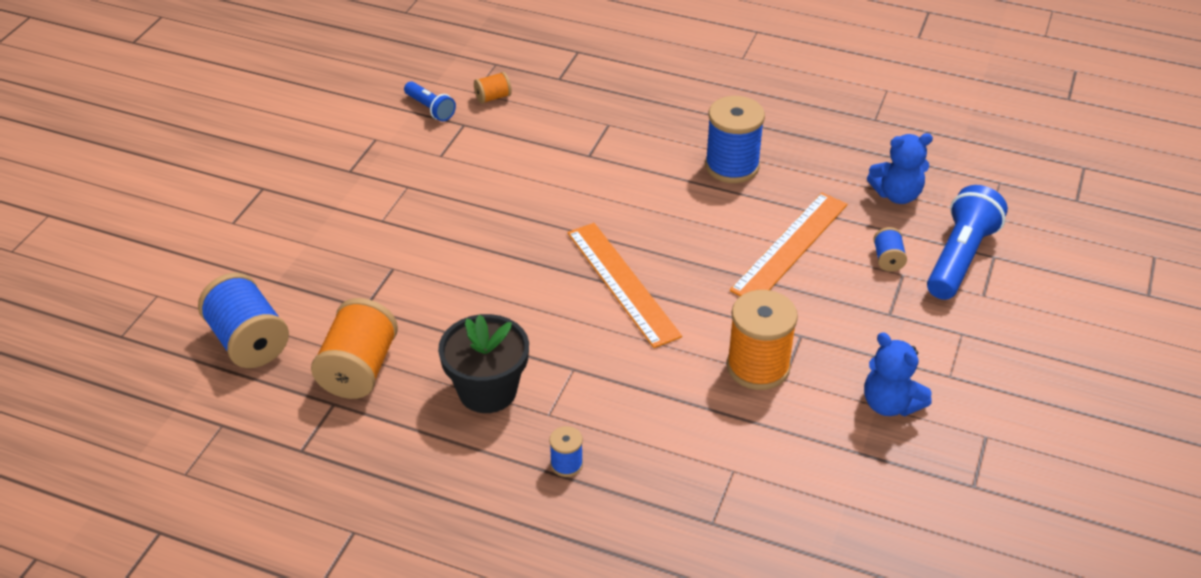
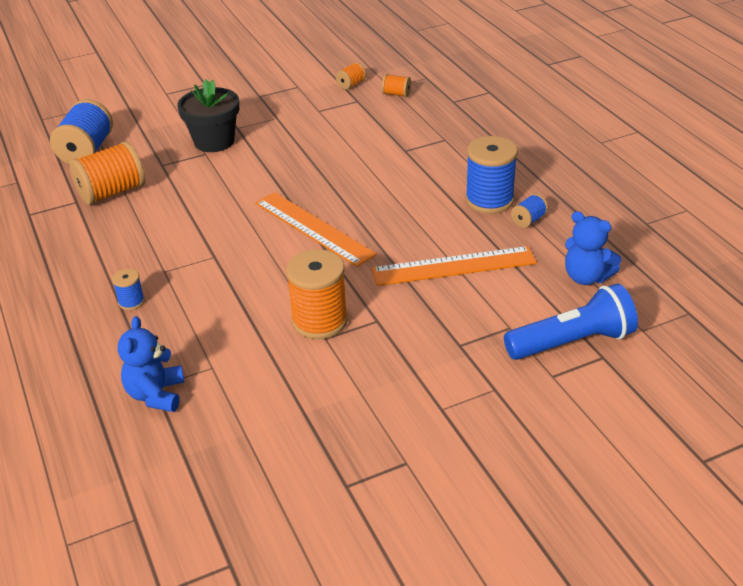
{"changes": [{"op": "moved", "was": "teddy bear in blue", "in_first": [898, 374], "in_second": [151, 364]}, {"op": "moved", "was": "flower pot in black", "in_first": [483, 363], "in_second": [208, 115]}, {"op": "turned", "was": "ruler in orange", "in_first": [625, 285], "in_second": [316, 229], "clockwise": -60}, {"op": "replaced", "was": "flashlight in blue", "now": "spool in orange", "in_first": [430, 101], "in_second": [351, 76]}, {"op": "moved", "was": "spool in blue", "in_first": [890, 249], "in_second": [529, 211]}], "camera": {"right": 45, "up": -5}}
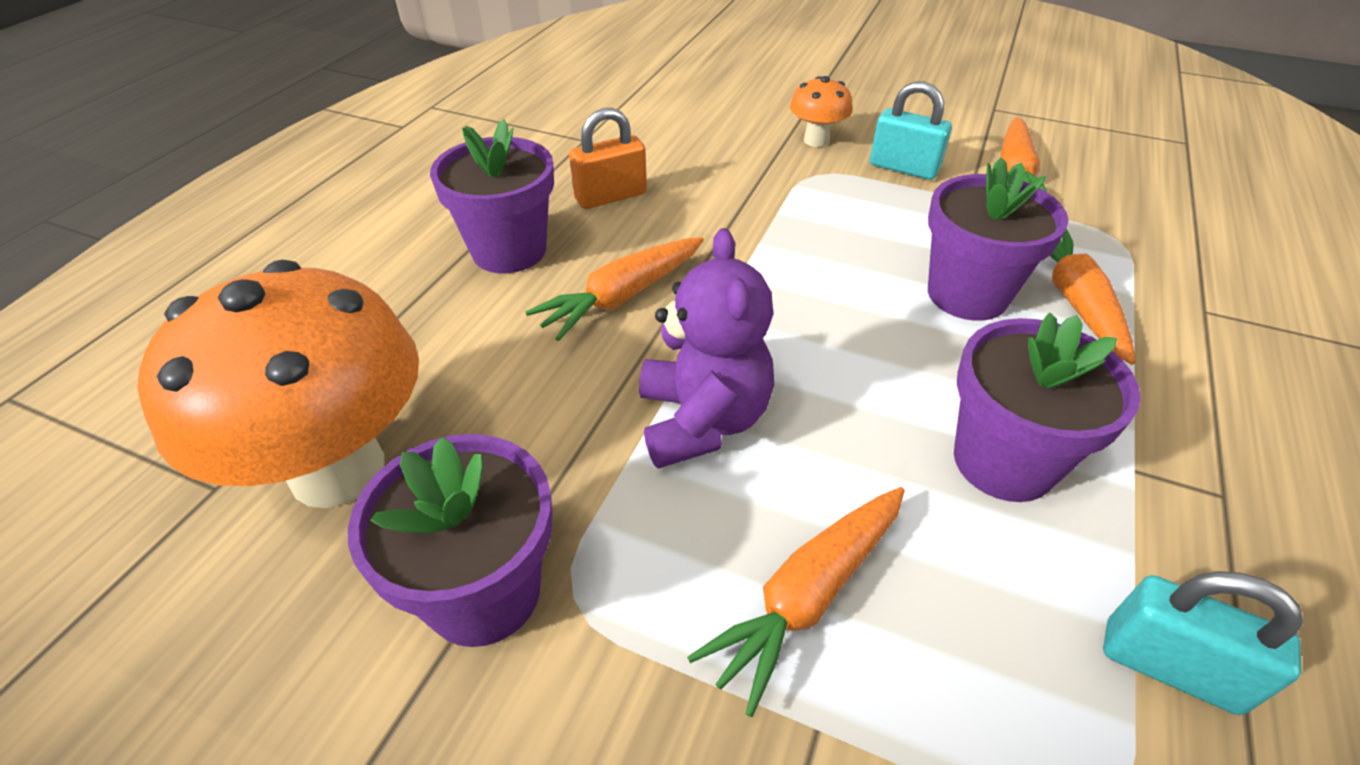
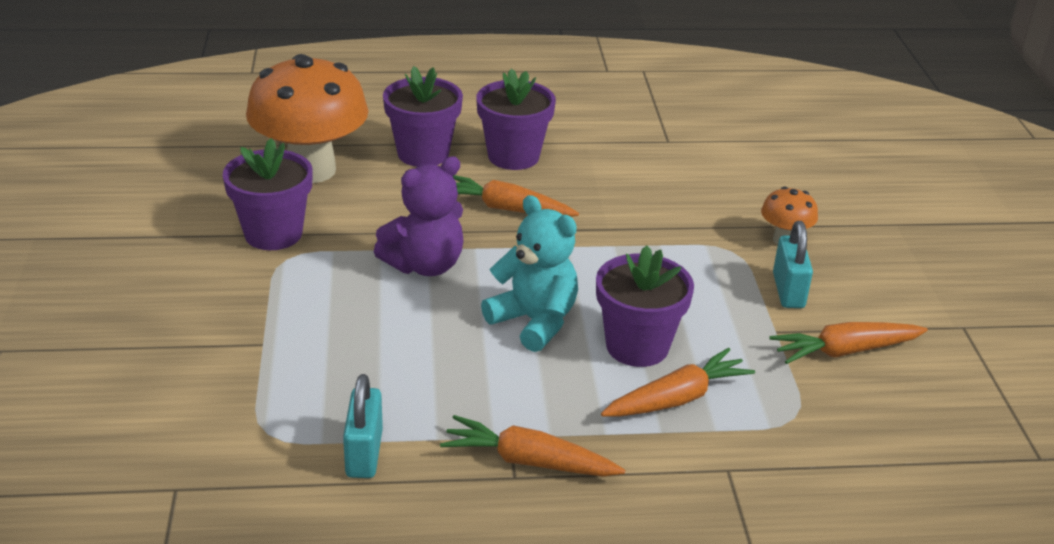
{"changes": [{"op": "moved", "was": "flower pot in purple", "in_first": [1047, 407], "in_second": [423, 116]}, {"op": "moved", "was": "carrot in orange", "in_first": [796, 602], "in_second": [532, 446]}, {"op": "added", "now": "teddy bear in turquoise", "in_second": [529, 273]}, {"op": "removed", "was": "padlock in orange", "in_first": [608, 158]}], "camera": {"right": 60, "up": -10}}
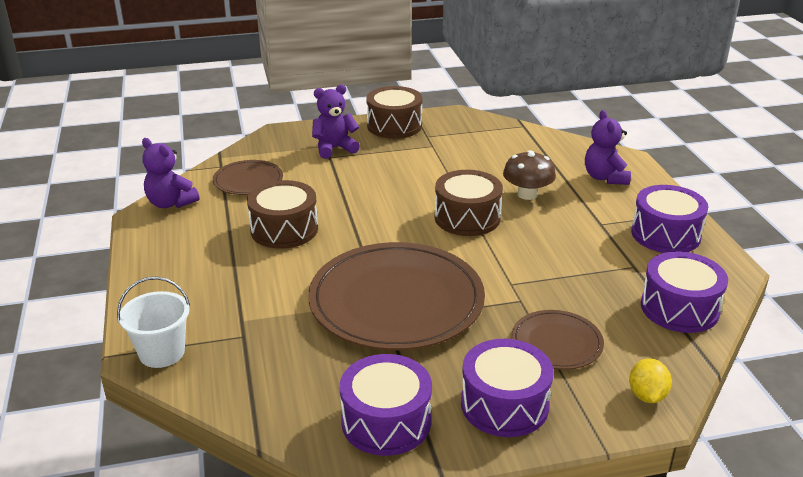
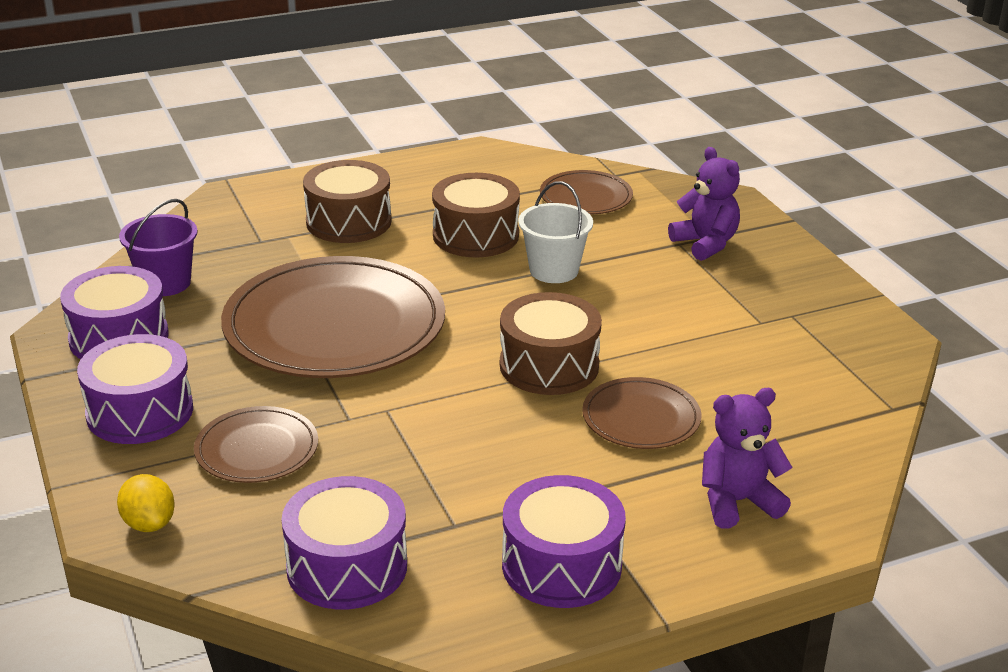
{"changes": [{"op": "turned", "was": "lemon in yellow", "in_first": [650, 380], "in_second": [146, 503], "clockwise": 60}, {"op": "added", "now": "bucket in purple", "in_second": [158, 247]}, {"op": "moved", "was": "drum in brown", "in_first": [394, 112], "in_second": [347, 201]}, {"op": "moved", "was": "bucket in white", "in_first": [153, 322], "in_second": [555, 232]}, {"op": "replaced", "was": "mushroom in brown", "now": "plate in brown", "in_first": [529, 175], "in_second": [641, 413]}, {"op": "removed", "was": "teddy bear in purple", "in_first": [171, 173]}], "camera": {"right": 80, "up": 0}}
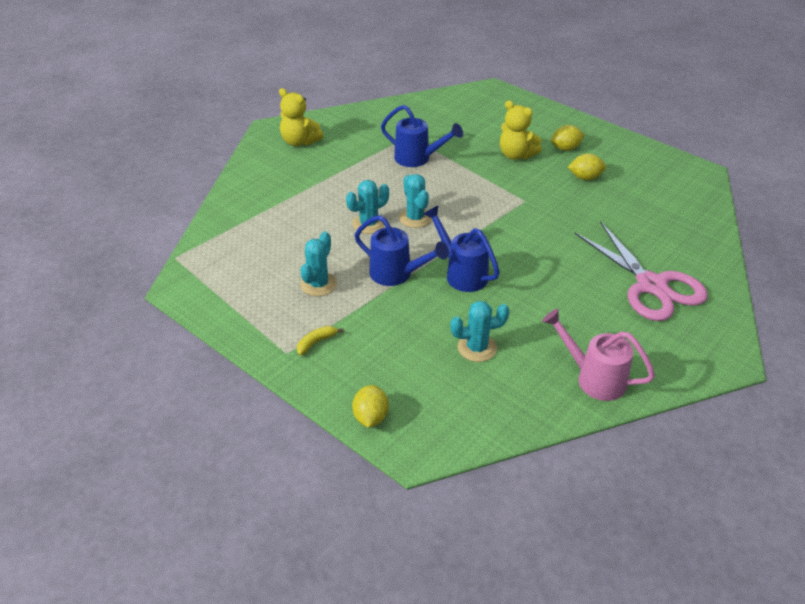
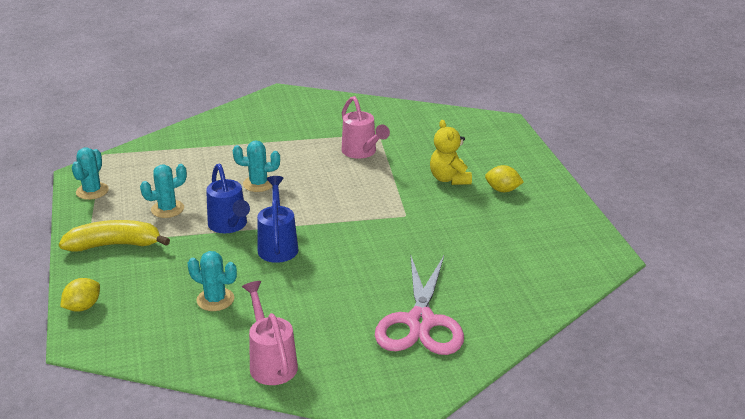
{"changes": [{"op": "resized", "was": "banana in yellow", "in_first": [320, 340], "in_second": [114, 236], "ratio": 2.23}, {"op": "moved", "was": "cactus in turquoise", "in_first": [415, 201], "in_second": [90, 173]}, {"op": "recoloured", "was": "watering can in blue", "now": "watering can in pink", "in_first": [422, 136], "in_second": [366, 127]}, {"op": "removed", "was": "teddy bear in yellow", "in_first": [301, 117]}, {"op": "removed", "was": "lemon in yellow", "in_first": [587, 166]}], "camera": {"right": 35, "up": -10}}
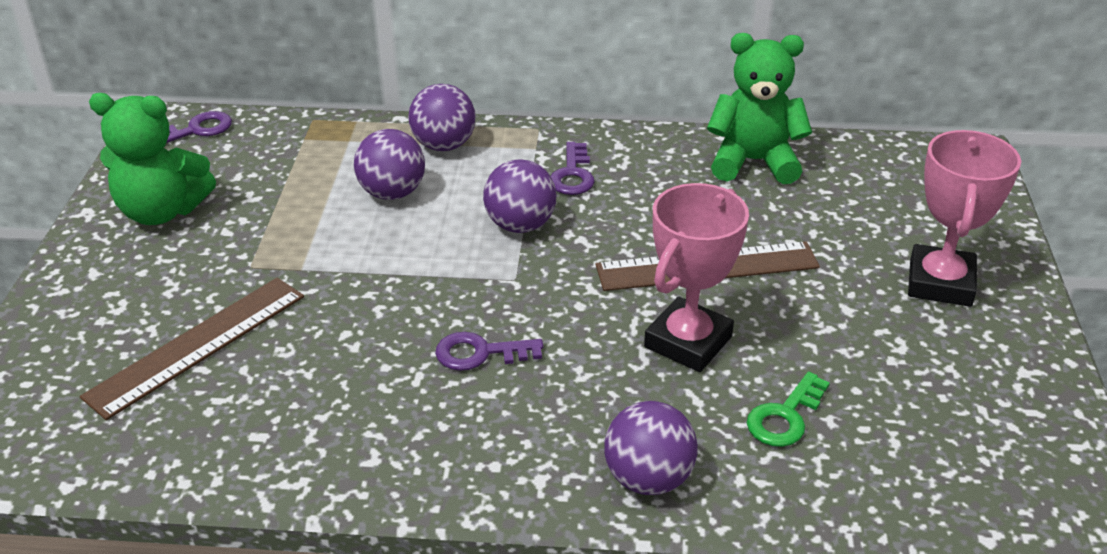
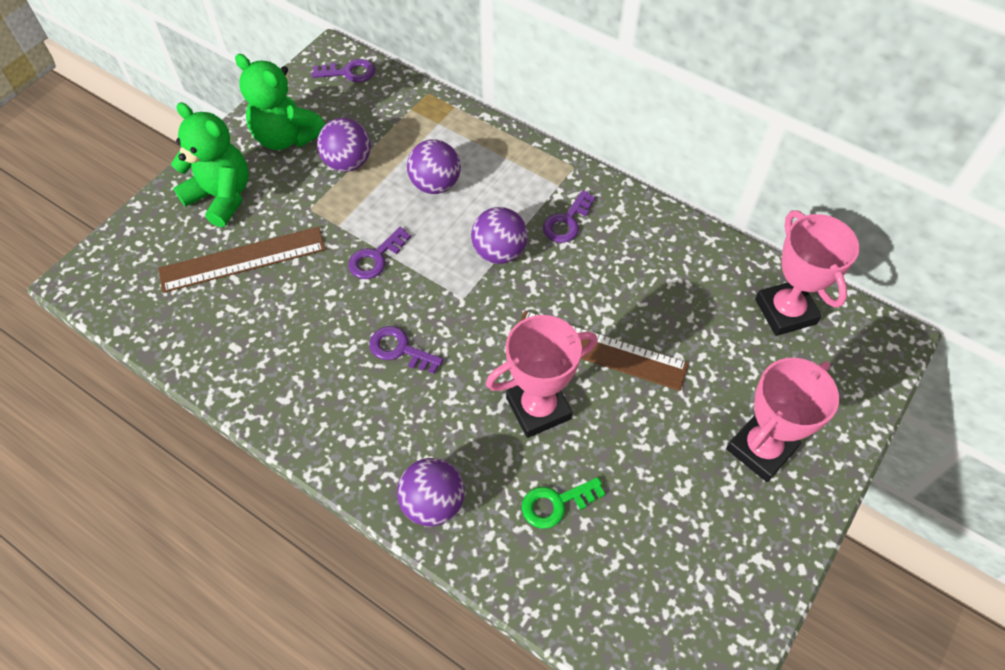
{"changes": [{"op": "moved", "was": "teddy bear in green", "in_first": [759, 108], "in_second": [210, 164]}, {"op": "moved", "was": "ball in purple", "in_first": [442, 117], "in_second": [344, 145]}, {"op": "added", "now": "key in purple", "in_second": [379, 253]}, {"op": "added", "now": "trophy in pink", "in_second": [807, 273]}], "camera": {"right": 30, "up": 20}}
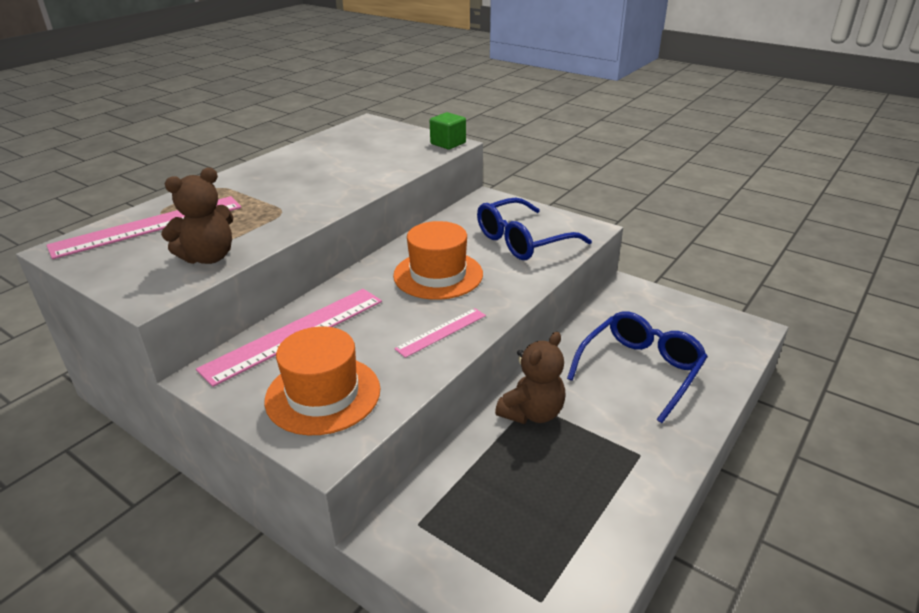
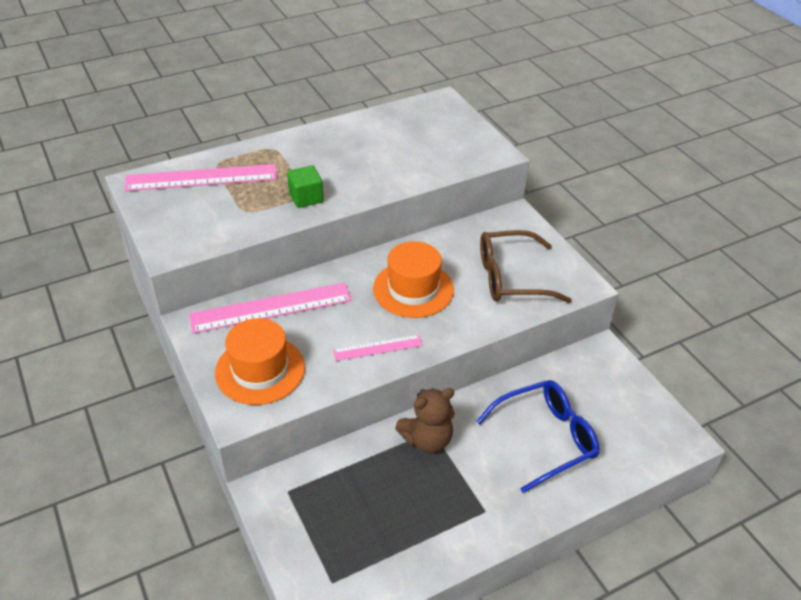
{"changes": [{"op": "moved", "was": "cube in green", "in_first": [448, 130], "in_second": [305, 186]}, {"op": "recoloured", "was": "glasses in blue", "now": "glasses in brown", "in_first": [534, 229], "in_second": [526, 266]}, {"op": "removed", "was": "teddy bear in brown", "in_first": [197, 216]}], "camera": {"right": 25, "up": 10}}
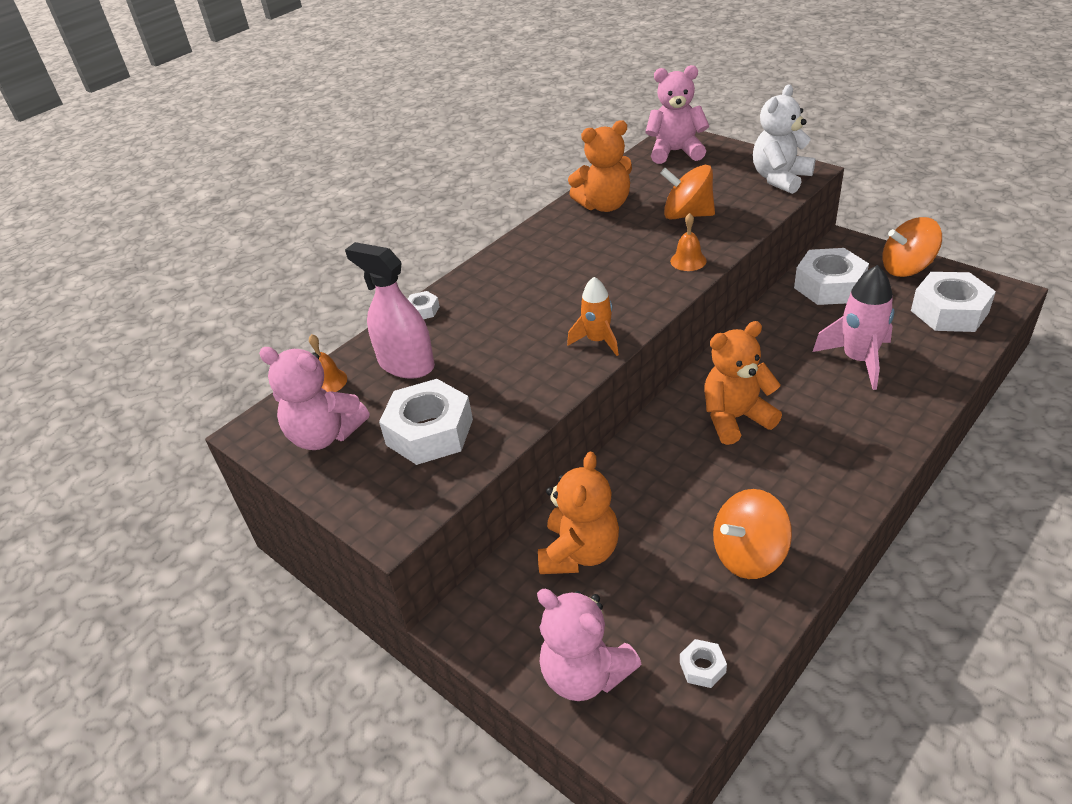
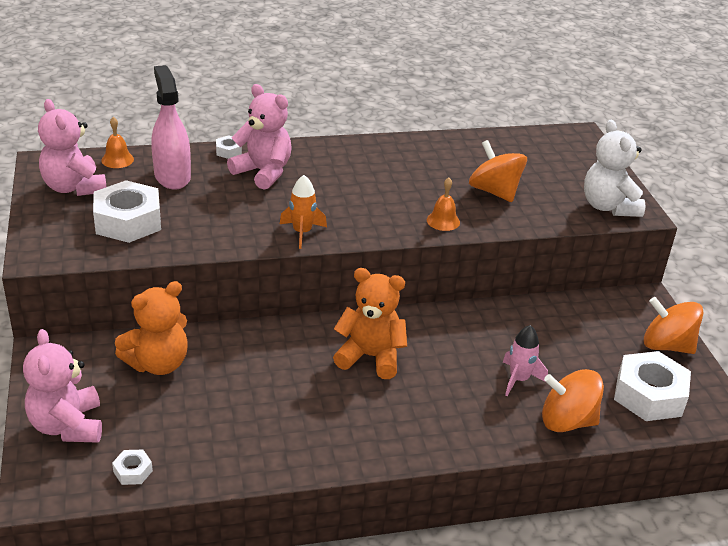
{"changes": [{"op": "moved", "was": "teddy bear in pink", "in_first": [677, 114], "in_second": [259, 137]}, {"op": "resized", "was": "rocket in pink", "in_first": [853, 327], "in_second": [525, 360], "ratio": 0.64}, {"op": "moved", "was": "spinning top in orange", "in_first": [752, 534], "in_second": [573, 400]}, {"op": "turned", "was": "teddy bear in white", "in_first": [784, 139], "in_second": [614, 168], "clockwise": -90}, {"op": "removed", "was": "teddy bear in orange", "in_first": [600, 166]}, {"op": "removed", "was": "nut in white", "in_first": [831, 276]}], "camera": {"right": 30, "up": -5}}
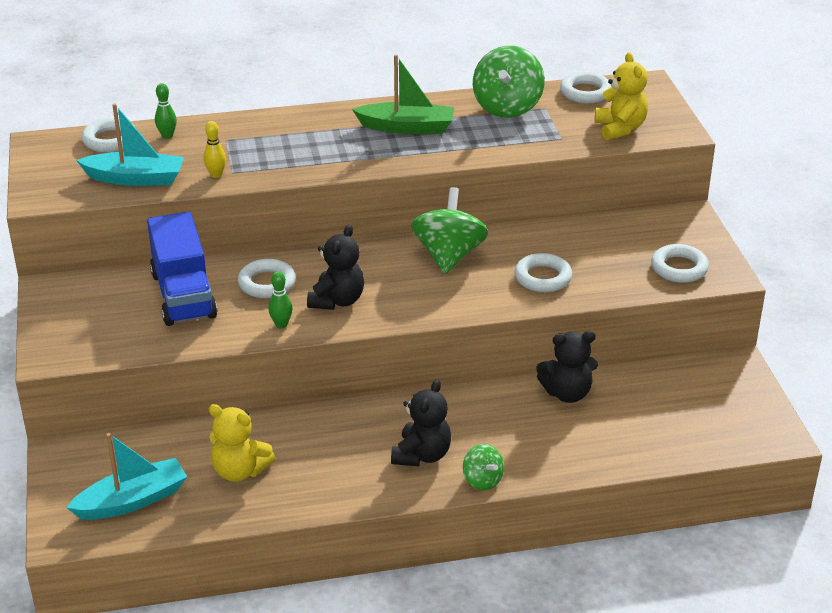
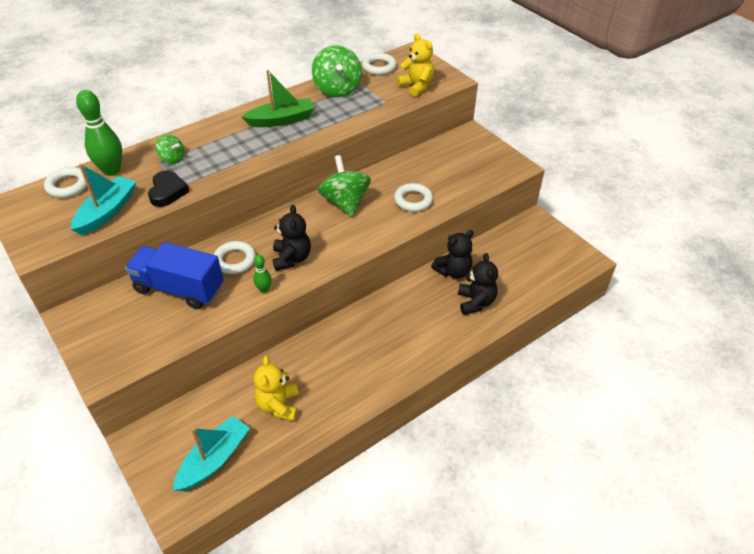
{"changes": [{"op": "turned", "was": "boat in turquoise", "in_first": [130, 144], "in_second": [103, 199], "clockwise": -45}, {"op": "resized", "was": "bowling pin in green", "in_first": [166, 111], "in_second": [99, 133], "ratio": 2.01}, {"op": "turned", "was": "truck in blue", "in_first": [182, 269], "in_second": [174, 275], "clockwise": 150}, {"op": "replaced", "was": "bowling pin in yellow", "now": "heart in black", "in_first": [214, 149], "in_second": [169, 188]}, {"op": "moved", "was": "spinning top in green", "in_first": [483, 467], "in_second": [170, 149]}, {"op": "turned", "was": "teddy bear in yellow", "in_first": [242, 443], "in_second": [276, 388], "clockwise": 90}, {"op": "moved", "was": "teddy bear in black", "in_first": [421, 422], "in_second": [478, 284]}, {"op": "removed", "was": "ring in white", "in_first": [680, 263]}], "camera": {"right": -25, "up": 10}}
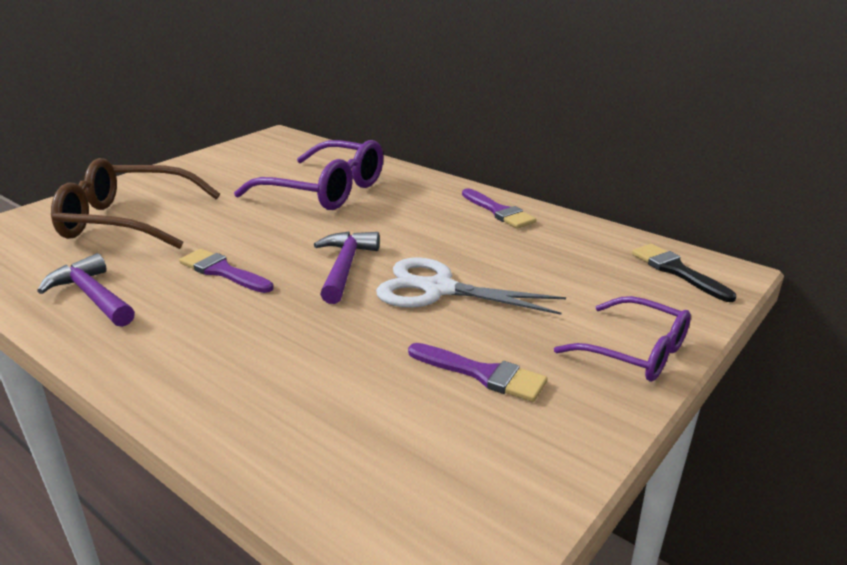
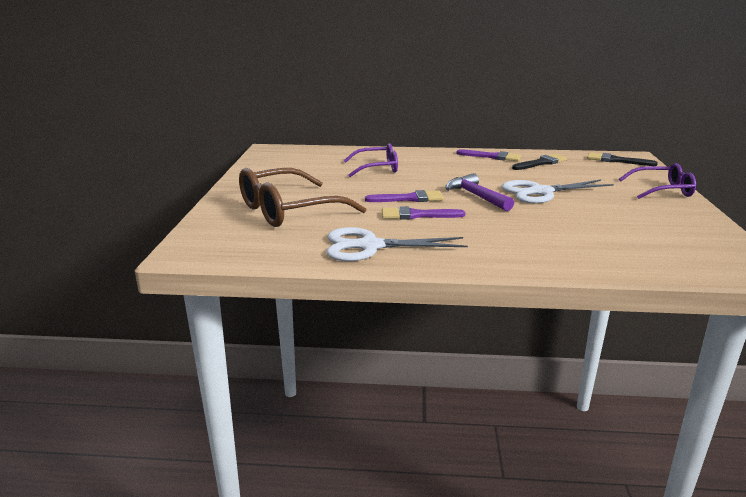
{"changes": [{"op": "replaced", "was": "hammer in purple", "now": "scissors in white", "in_first": [86, 290], "in_second": [397, 244]}, {"op": "resized", "was": "glasses in purple", "in_first": [308, 175], "in_second": [370, 160], "ratio": 0.61}, {"op": "moved", "was": "brush in purple", "in_first": [478, 372], "in_second": [404, 196]}, {"op": "added", "now": "brush in black", "in_second": [539, 162]}], "camera": {"right": -35, "up": -5}}
